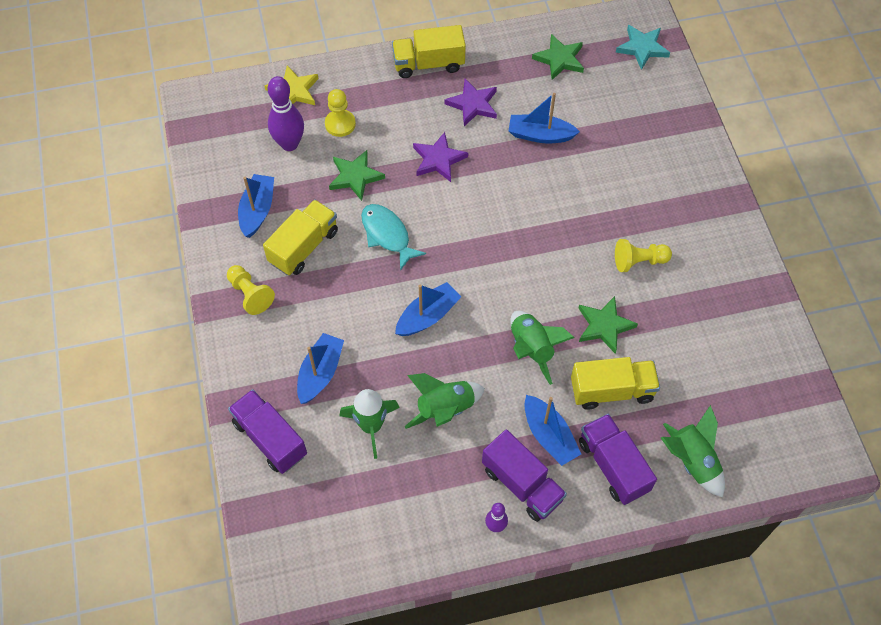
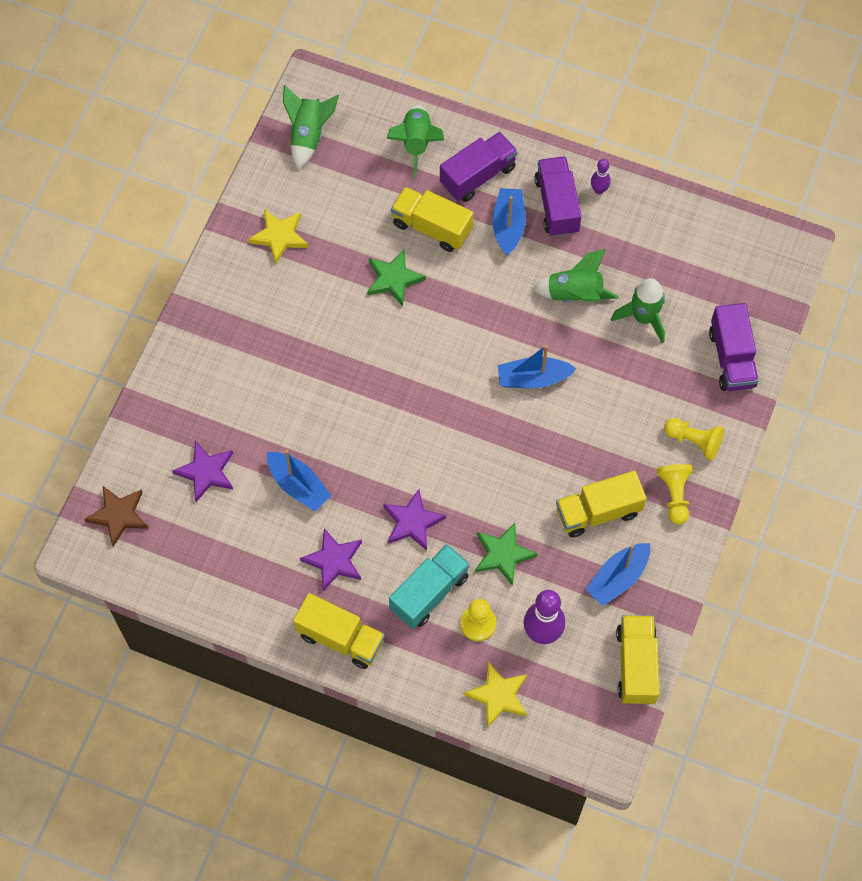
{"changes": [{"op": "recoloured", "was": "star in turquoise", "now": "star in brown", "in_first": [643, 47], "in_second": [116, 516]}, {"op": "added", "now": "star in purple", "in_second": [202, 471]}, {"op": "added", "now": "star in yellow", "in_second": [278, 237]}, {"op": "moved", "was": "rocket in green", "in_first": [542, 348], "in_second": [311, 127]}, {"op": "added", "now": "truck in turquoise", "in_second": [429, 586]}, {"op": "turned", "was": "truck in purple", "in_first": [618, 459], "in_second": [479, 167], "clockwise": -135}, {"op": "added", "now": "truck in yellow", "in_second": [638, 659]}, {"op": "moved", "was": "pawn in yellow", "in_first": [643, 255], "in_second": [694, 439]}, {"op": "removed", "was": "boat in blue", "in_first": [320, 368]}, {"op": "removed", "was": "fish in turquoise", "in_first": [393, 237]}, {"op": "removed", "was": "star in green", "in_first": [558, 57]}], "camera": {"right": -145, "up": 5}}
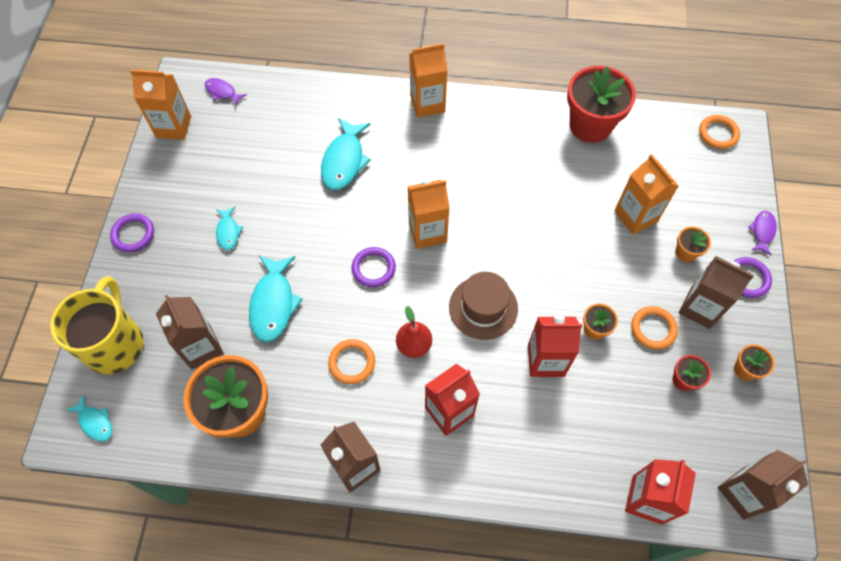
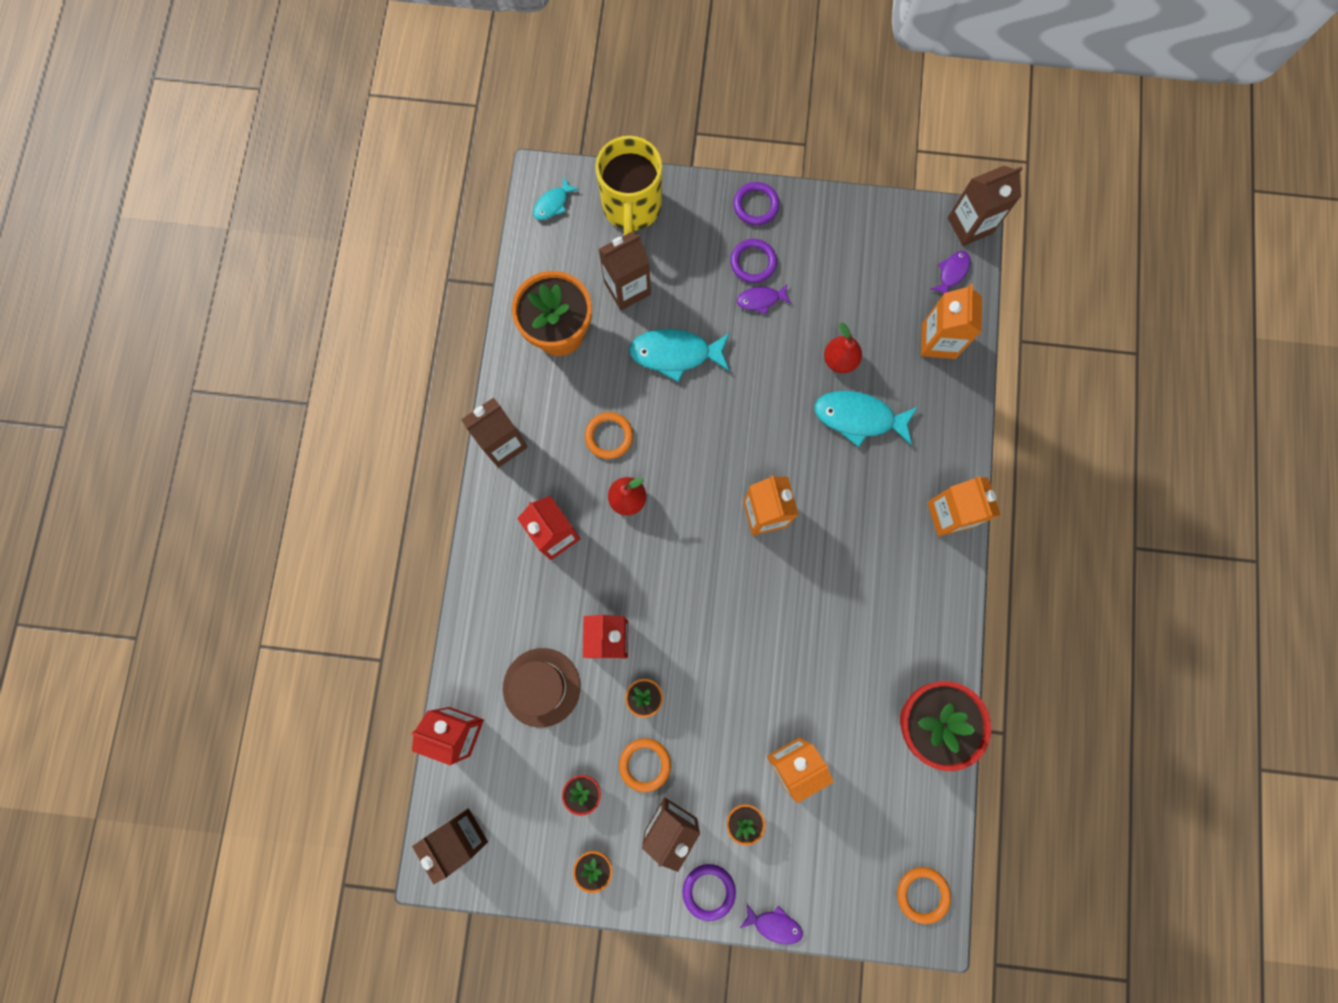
{"changes": [{"op": "moved", "was": "hat in brown", "in_first": [483, 306], "in_second": [541, 687]}, {"op": "turned", "was": "mug in yellow", "in_first": [97, 325], "in_second": [628, 185], "clockwise": 90}, {"op": "moved", "was": "ring in purple", "in_first": [373, 267], "in_second": [753, 261]}, {"op": "recoloured", "was": "fish in turquoise", "now": "fish in purple", "in_first": [229, 228], "in_second": [764, 299]}, {"op": "added", "now": "pear in red", "in_second": [843, 348]}, {"op": "moved", "was": "carton in orange", "in_first": [160, 105], "in_second": [951, 321]}, {"op": "added", "now": "carton in brown", "in_second": [985, 206]}], "camera": {"right": 90, "up": 15}}
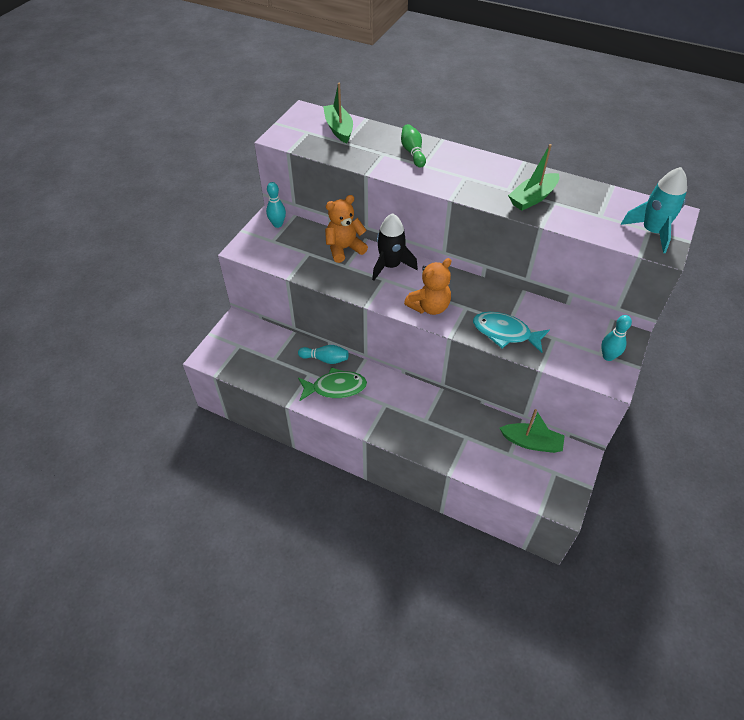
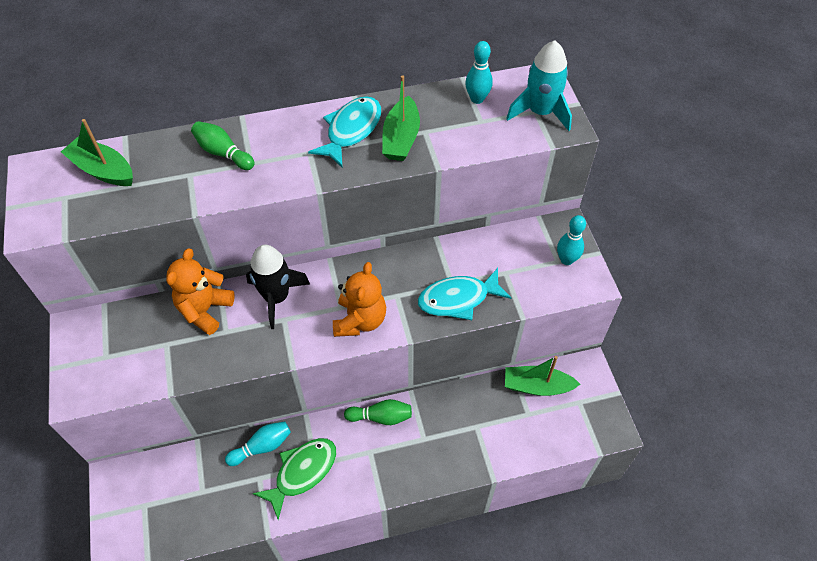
{"changes": [{"op": "added", "now": "fish in turquoise", "in_second": [344, 131]}, {"op": "added", "now": "bowling pin in green", "in_second": [378, 412]}, {"op": "moved", "was": "bowling pin in turquoise", "in_first": [276, 205], "in_second": [479, 72]}, {"op": "turned", "was": "boat in green", "in_first": [532, 431], "in_second": [542, 376], "clockwise": -150}], "camera": {"right": -40, "up": 5}}
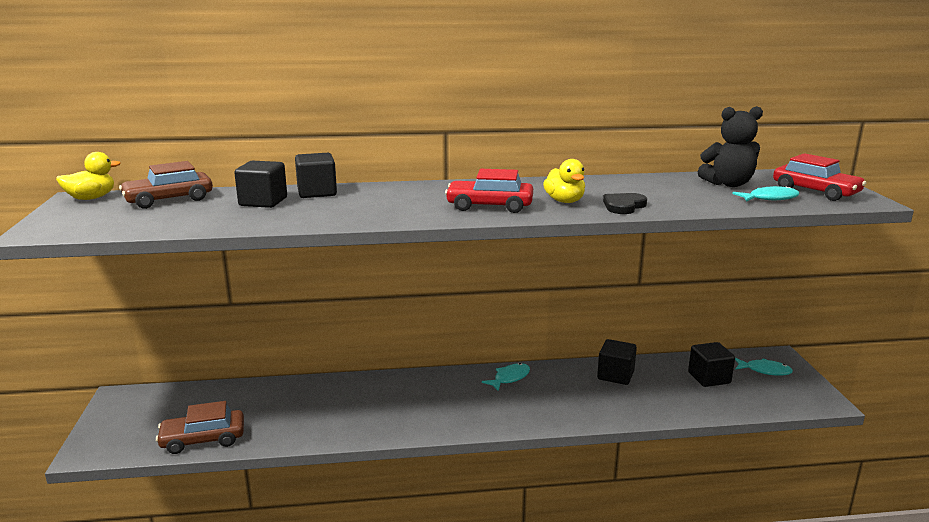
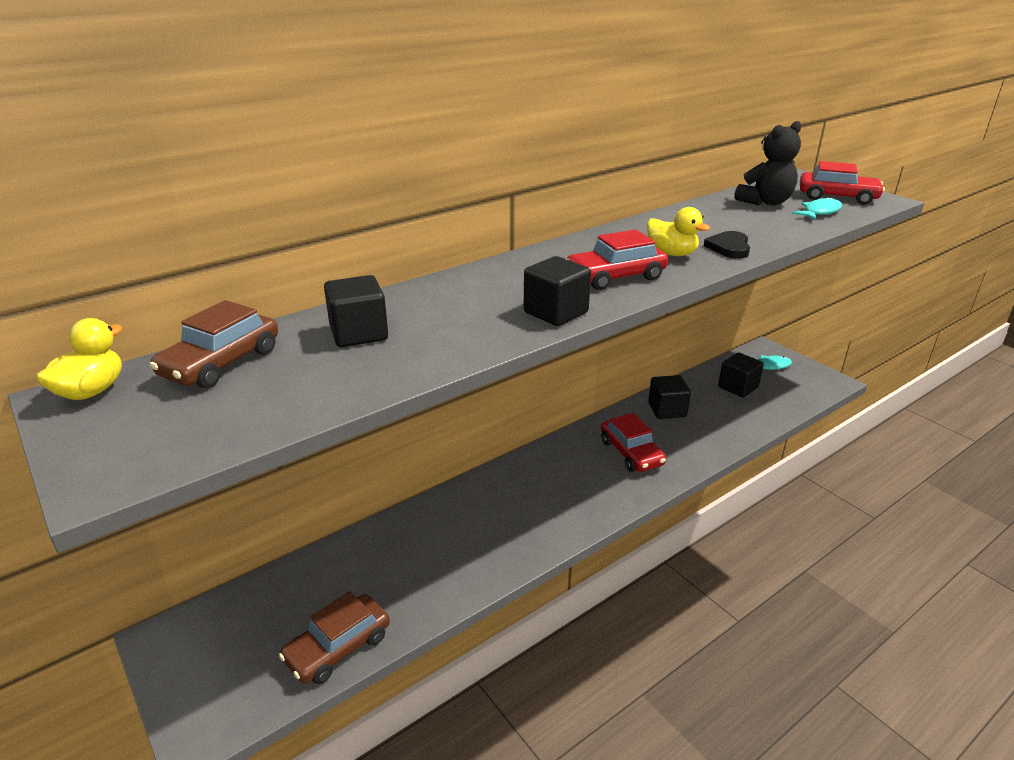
{"changes": [{"op": "moved", "was": "cube in black", "in_first": [316, 175], "in_second": [557, 291]}, {"op": "added", "now": "car in red", "in_second": [633, 442]}, {"op": "removed", "was": "fish in turquoise", "in_first": [506, 377]}], "camera": {"right": -30, "up": 10}}
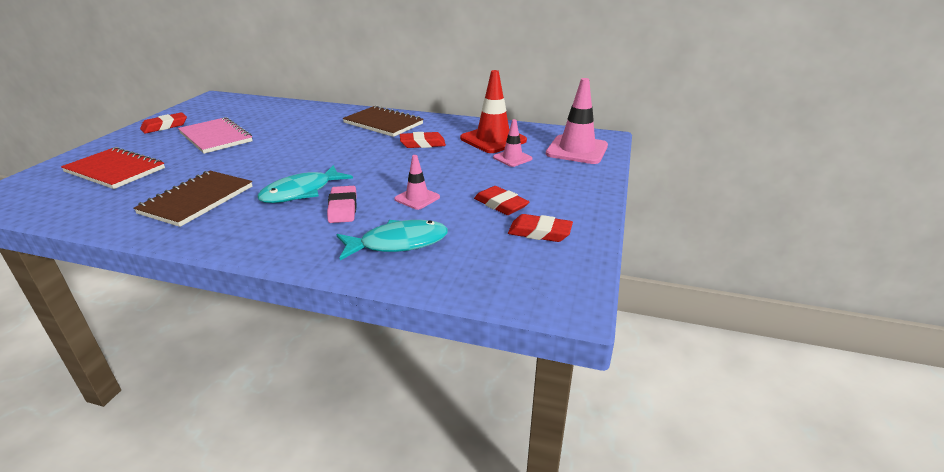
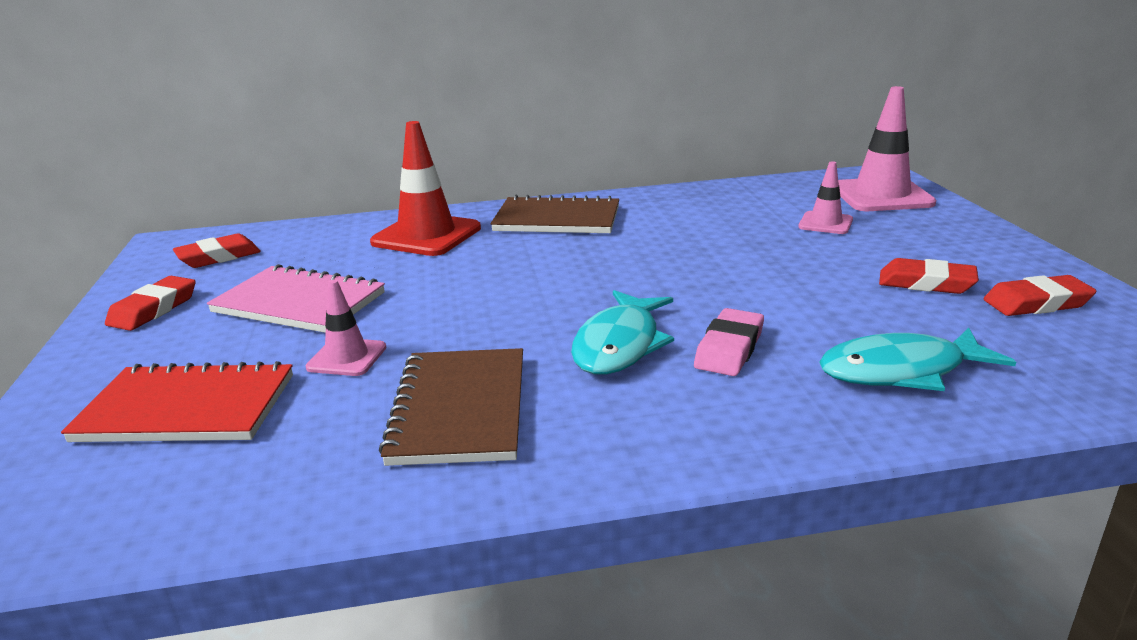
{"changes": [{"op": "moved", "was": "eraser in red", "in_first": [423, 140], "in_second": [217, 250]}, {"op": "moved", "was": "traffic cone in pink", "in_first": [417, 182], "in_second": [346, 328]}, {"op": "moved", "was": "traffic cone in red", "in_first": [493, 111], "in_second": [425, 188]}, {"op": "turned", "was": "eraser in pink", "in_first": [342, 204], "in_second": [729, 342], "clockwise": 60}, {"op": "turned", "was": "fish in turquoise", "in_first": [392, 240], "in_second": [918, 359], "clockwise": -150}], "camera": {"right": -25, "up": -5}}
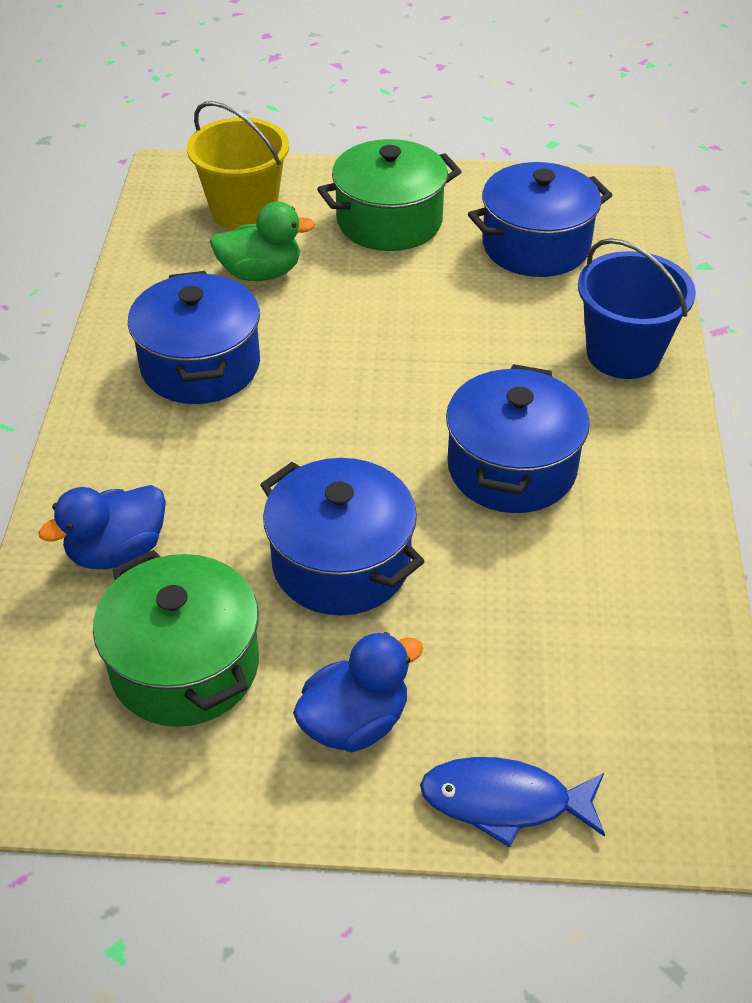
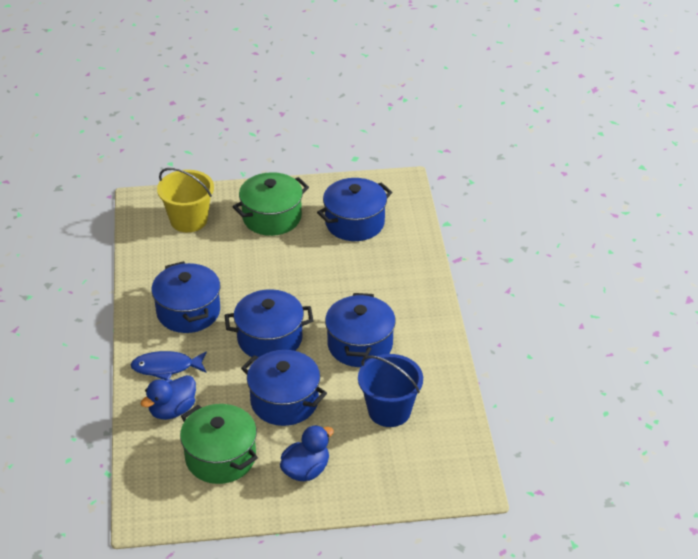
{"changes": [{"op": "moved", "was": "fish in blue", "in_first": [512, 802], "in_second": [169, 365]}, {"op": "added", "now": "pot in blue", "in_second": [269, 323]}, {"op": "moved", "was": "bucket in blue", "in_first": [637, 308], "in_second": [390, 390]}, {"op": "removed", "was": "duck in green", "in_first": [262, 241]}], "camera": {"right": -10, "up": -5}}
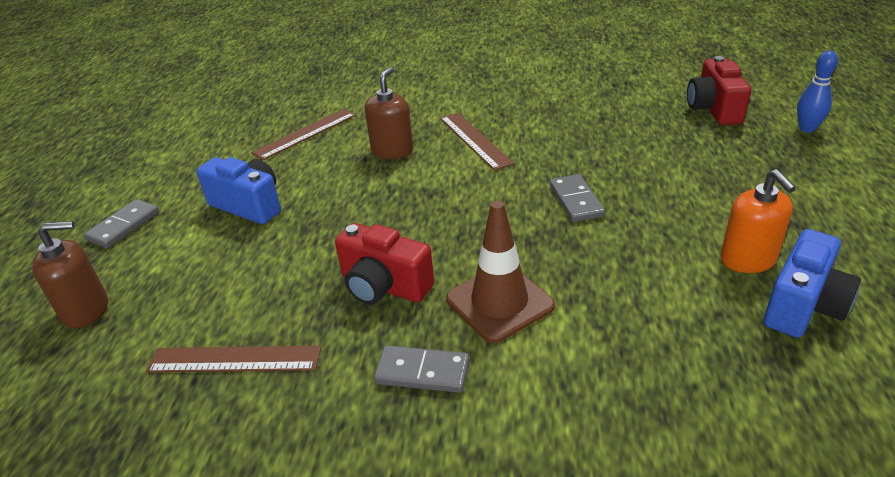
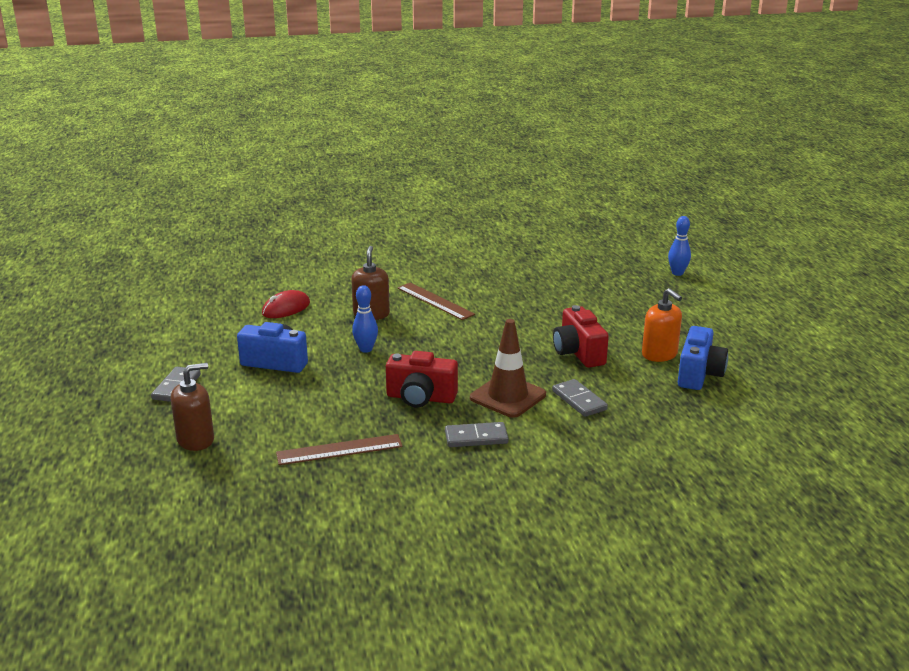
{"changes": [{"op": "replaced", "was": "ruler in brown", "now": "mouse in red", "in_first": [303, 134], "in_second": [286, 304]}, {"op": "added", "now": "bowling pin in blue", "in_second": [365, 319]}, {"op": "moved", "was": "domino in grey", "in_first": [577, 198], "in_second": [580, 398]}, {"op": "moved", "was": "camera in red", "in_first": [719, 90], "in_second": [581, 336]}], "camera": {"right": -20, "up": -10}}
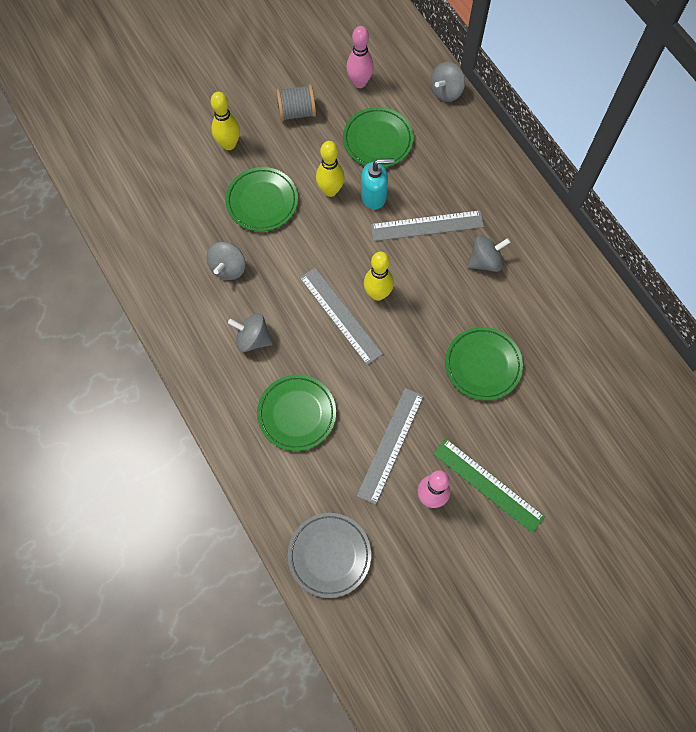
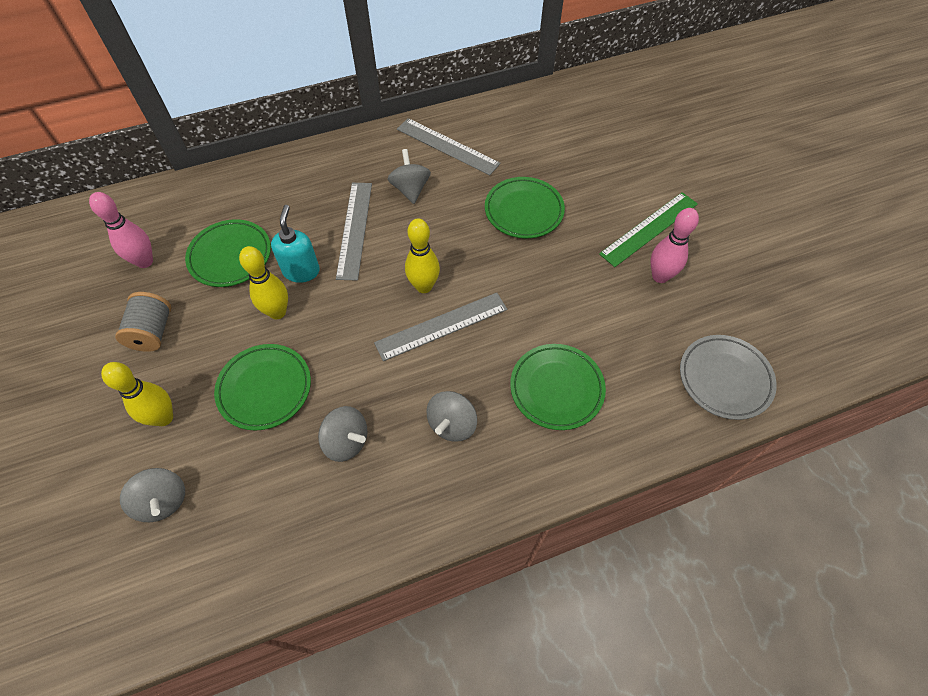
{"changes": [{"op": "moved", "was": "spinning top in grey", "in_first": [447, 82], "in_second": [152, 495]}, {"op": "moved", "was": "ruler in grey", "in_first": [390, 446], "in_second": [449, 146]}], "camera": {"right": -80, "up": -10}}
